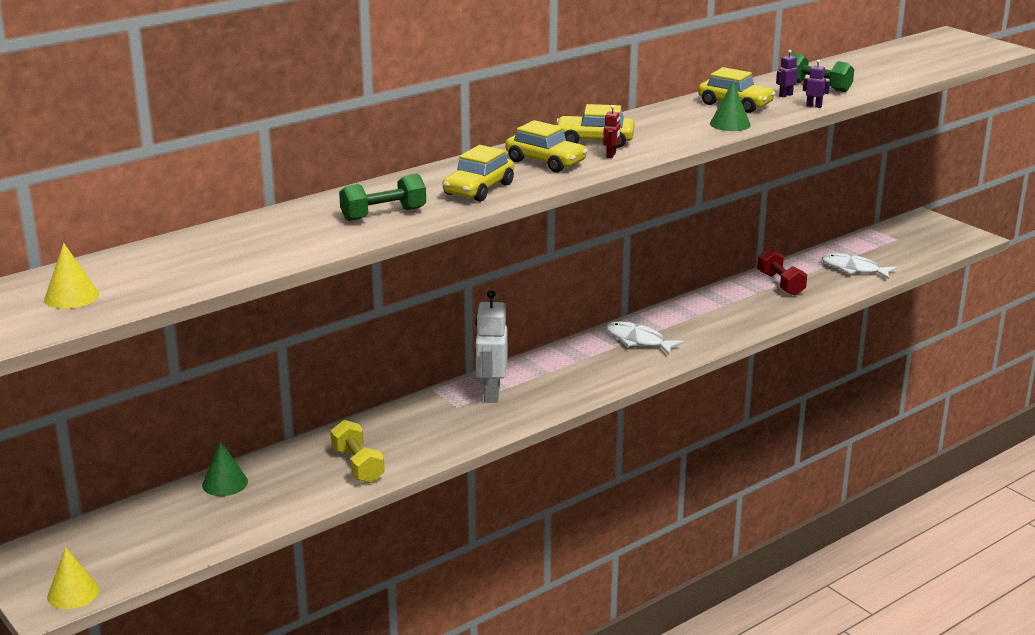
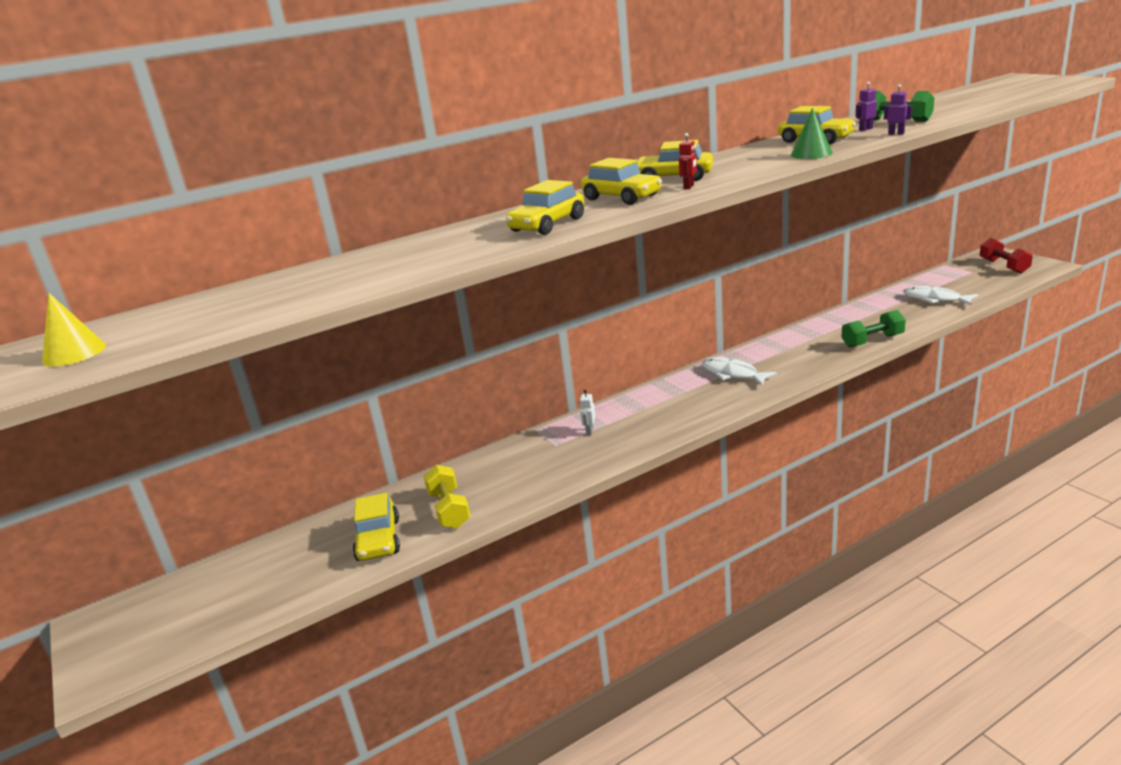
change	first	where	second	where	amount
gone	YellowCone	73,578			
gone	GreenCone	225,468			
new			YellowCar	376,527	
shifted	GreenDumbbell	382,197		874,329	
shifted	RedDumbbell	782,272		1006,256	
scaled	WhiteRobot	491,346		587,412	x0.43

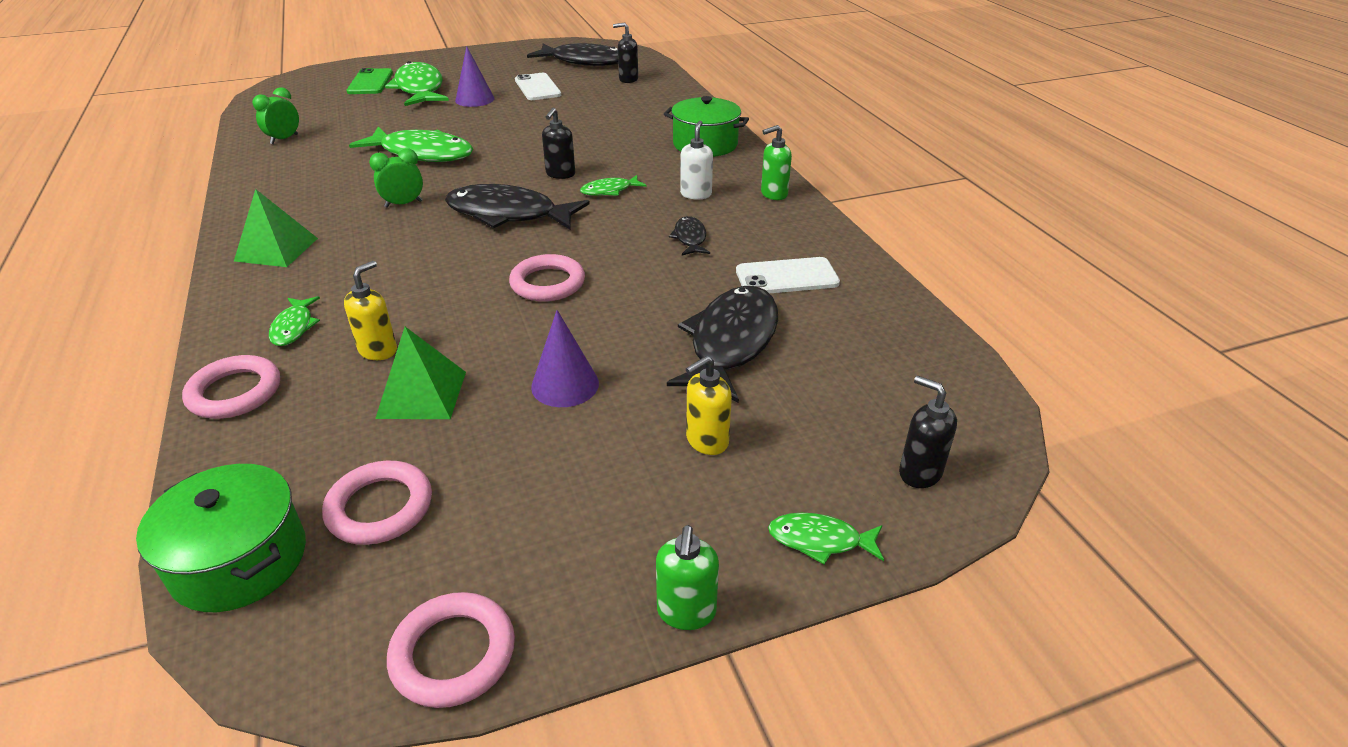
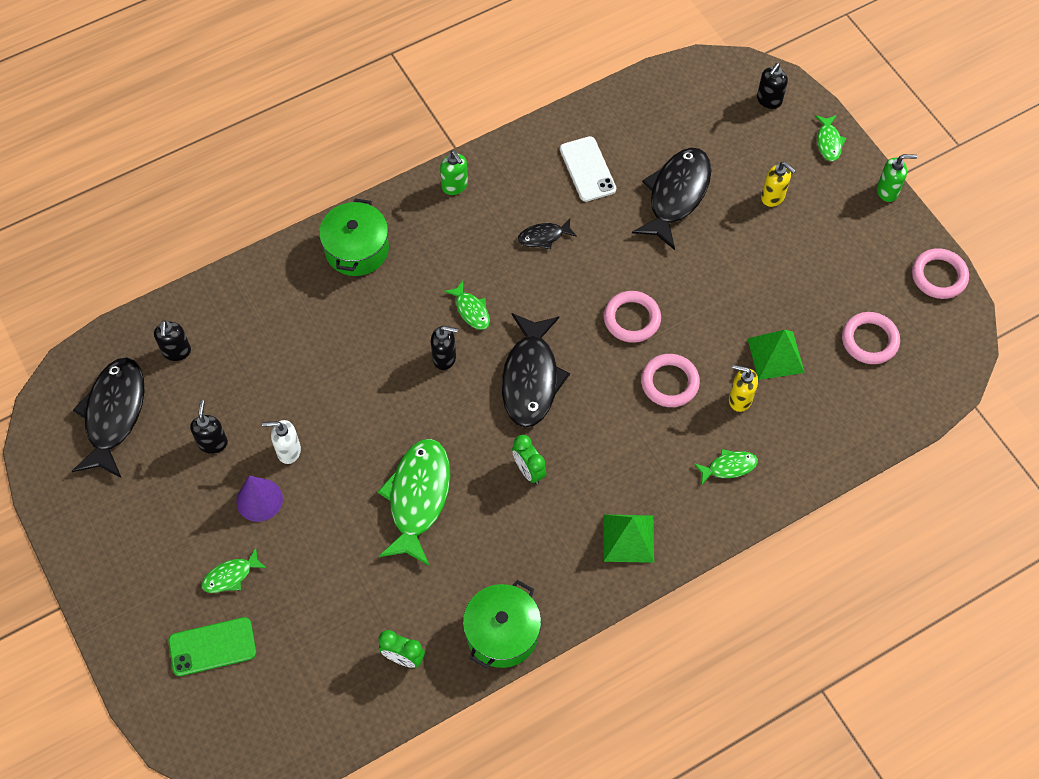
change	first	where	second	where	amount
gone	PurpleCone	565,358			
shifted	GreenPot	221,538		502,624	
shifted	PinkRing	231,387		670,380	
shifted	WhiteSoapDispenser	696,160		281,442	
swapped	WhitePhone	538,86	BlackSoapDispenser	209,427	
rotated	BlackFish	722,344		671,199	105 degrees clockwise
scaled	GreenFish	417,83		234,570	x0.48

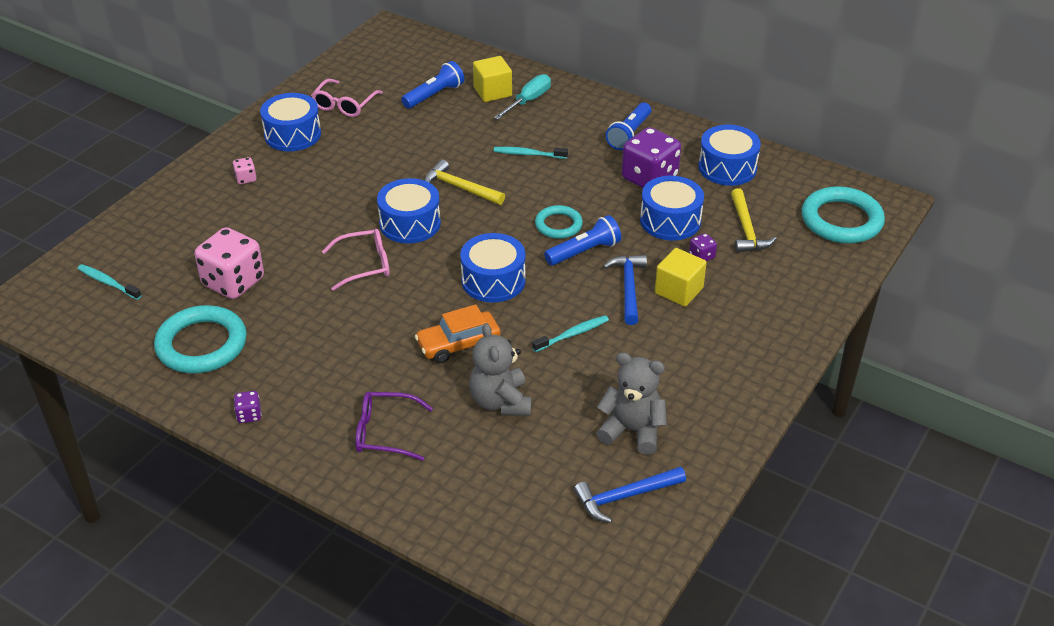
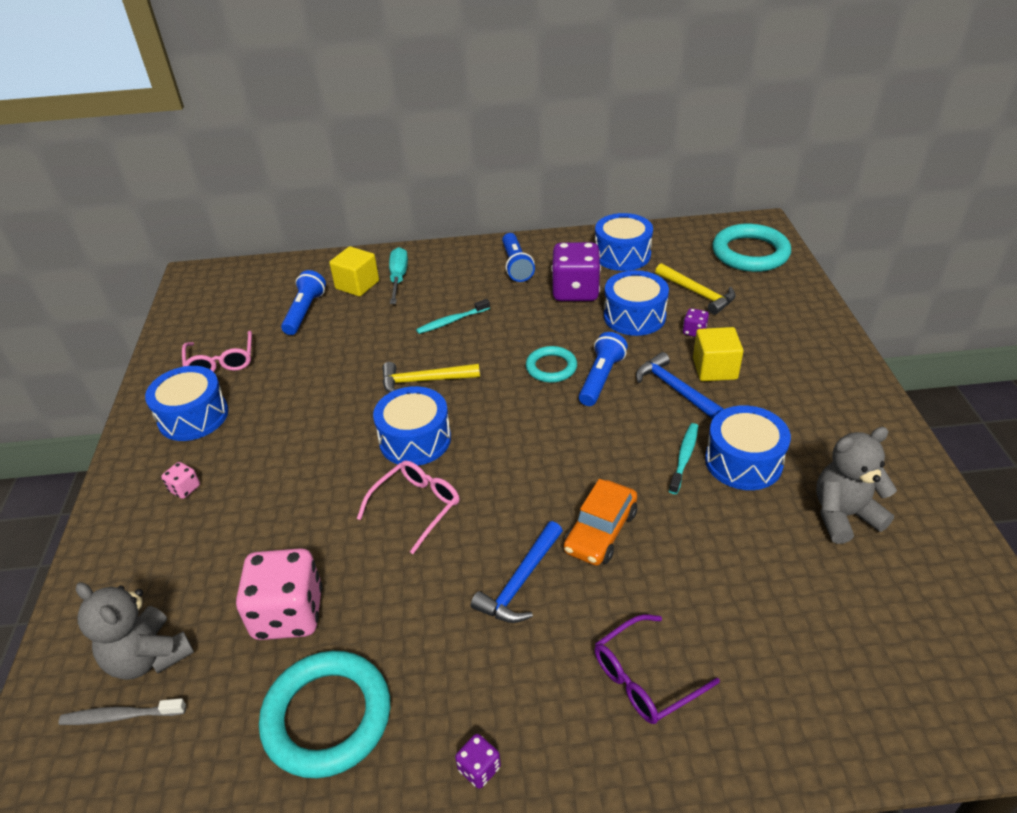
change	first	where	second	where	amount
shifted	BlueDrum	493,268		748,447	
shifted	GreyTeddyBear	500,369		135,631	
shifted	BlueHammer	630,495		517,572	
repainted	TurquoiseToothbrush	109,282	GreyToothbrush	122,711	

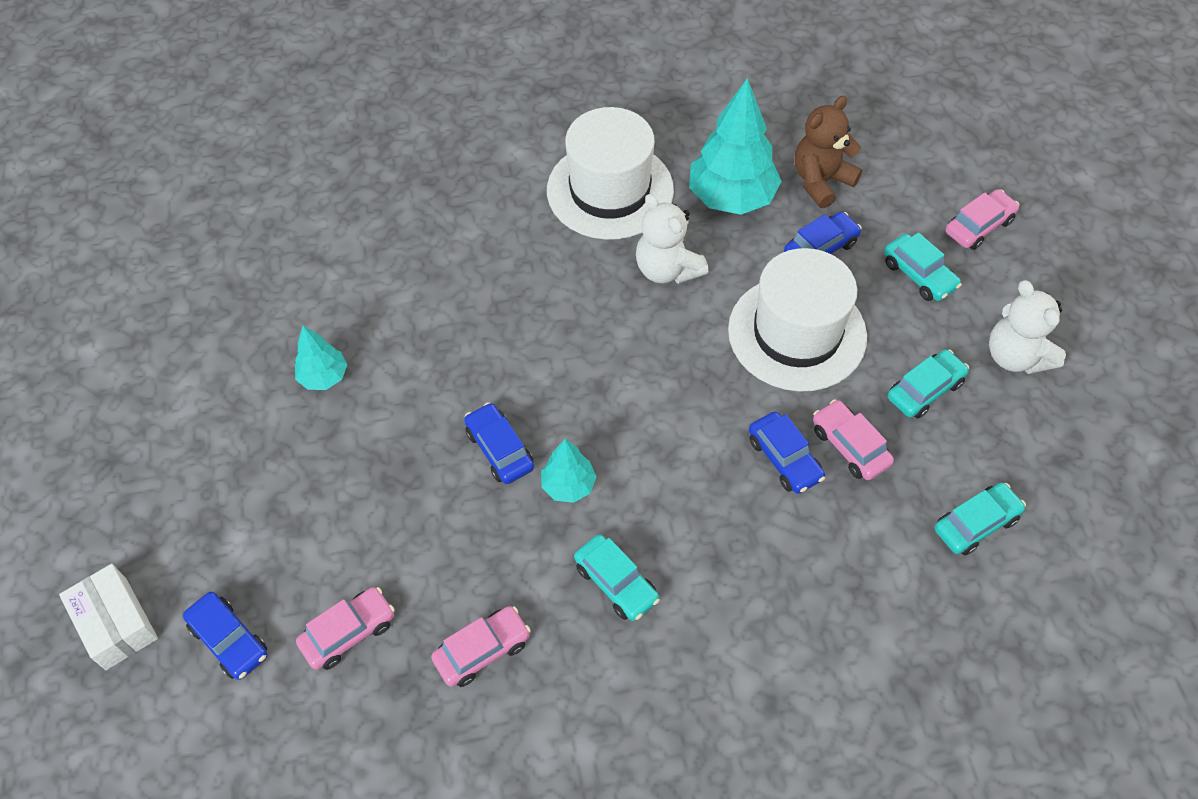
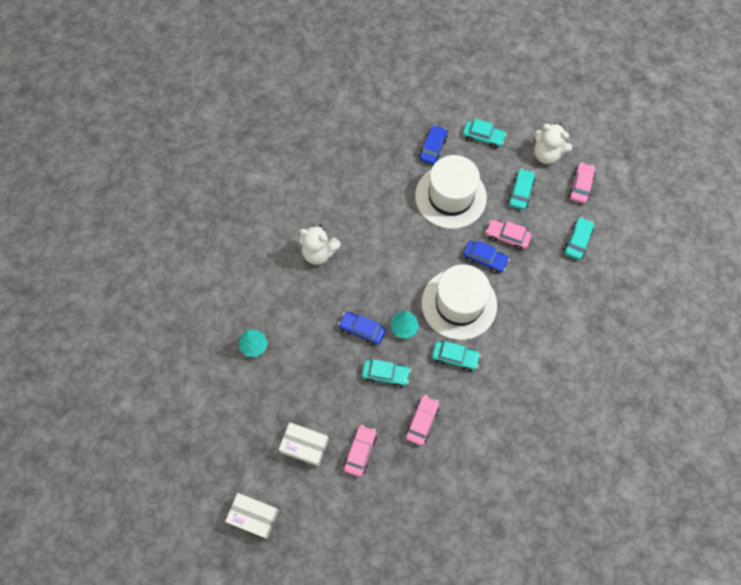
change	first	where	second	where	amount
gone	BlueCar	225,636			
gone	TurquoiseTree	735,146			
gone	BrownTeddyBear	828,152			
new			WhiteBox	304,444	
new			TurquoiseCar	386,373	
shifted	WhiteHat	610,173		459,302	
shifted	WhiteTeddyBear	672,239		320,244	
shifted	PinkCar	982,219		581,183	

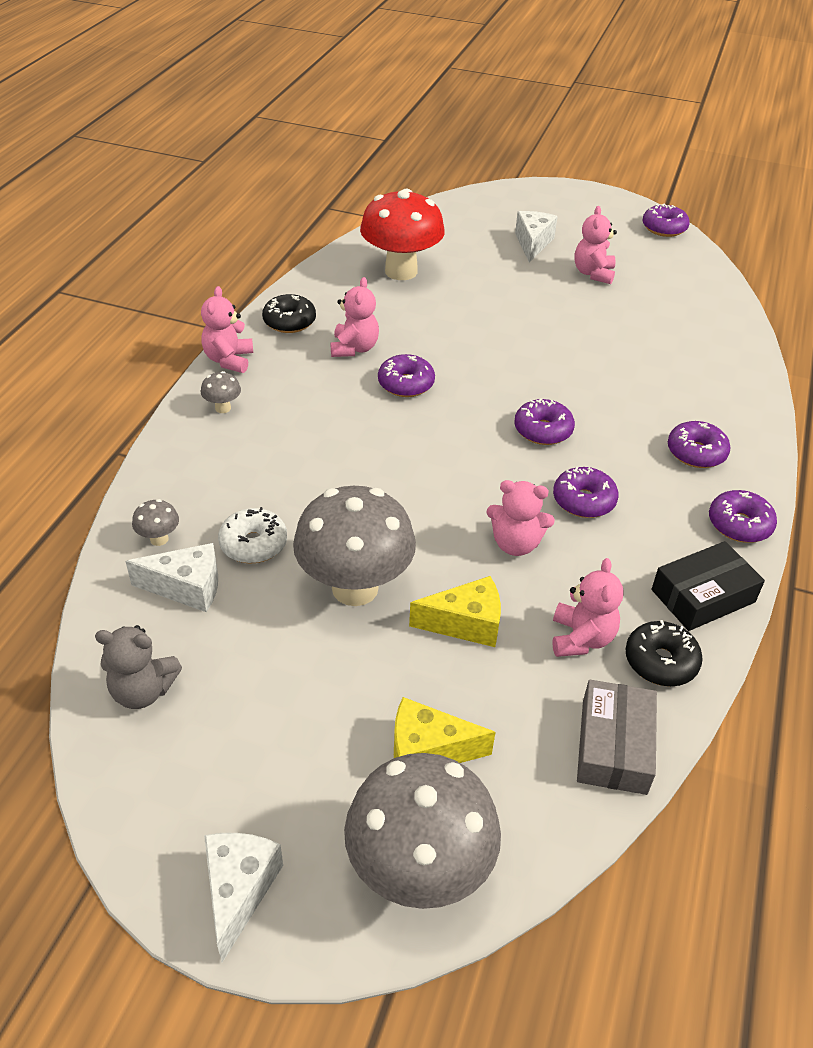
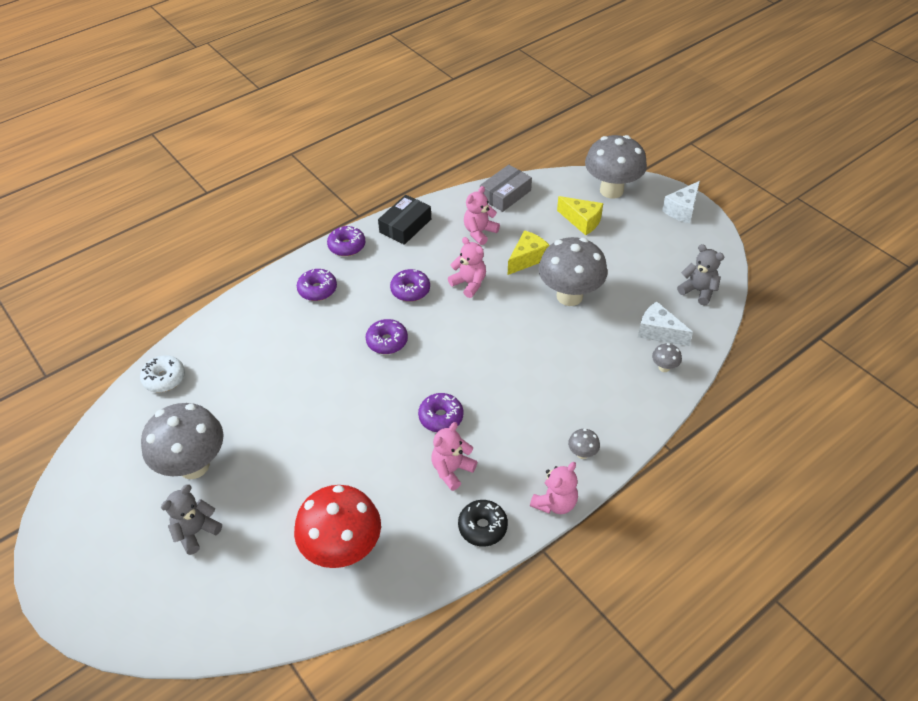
change	first	where	second	where	amount
gone	BlackDonut	664,653			
gone	PurpleDonut	666,220			
shifted	WhiteDonut	252,535		162,373	
swapped	WhiteCheese	536,236	GreyTeddyBear	191,519	
swapped	PinkTeddyBear	595,245	GreyMushroom	182,441	
rotated	YellowCheese	455,611		528,252	105 degrees clockwise
rotated	BlackBox	708,586		404,220	60 degrees counterclockwise

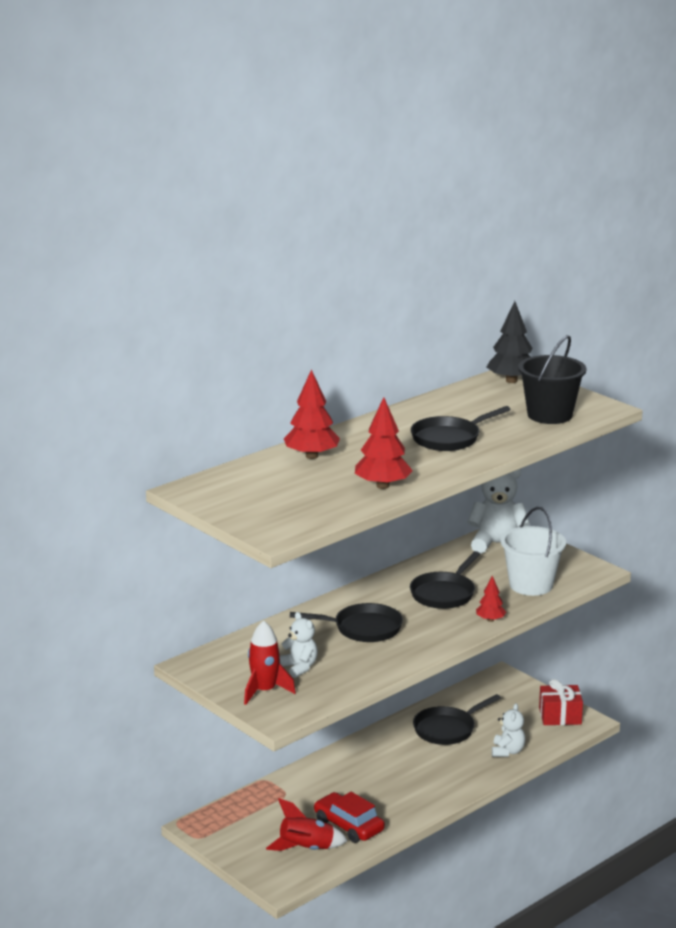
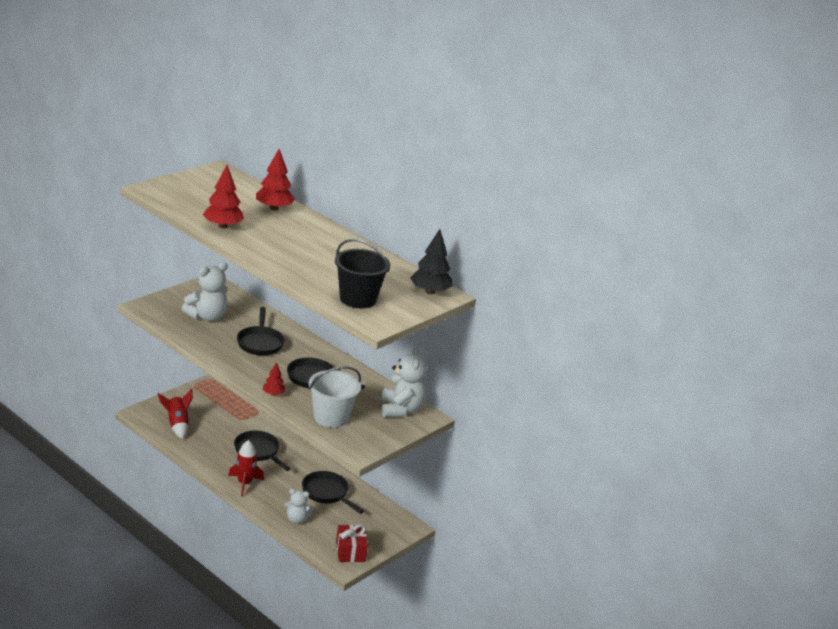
change	first	where	second	where	amount
gone	RedCar	349,817			
shifted	RedRocket	270,662		246,468	
shifted	BlackPan	461,428		262,451	
scaled	WhiteTeddyBear	298,645		205,292	x1.65

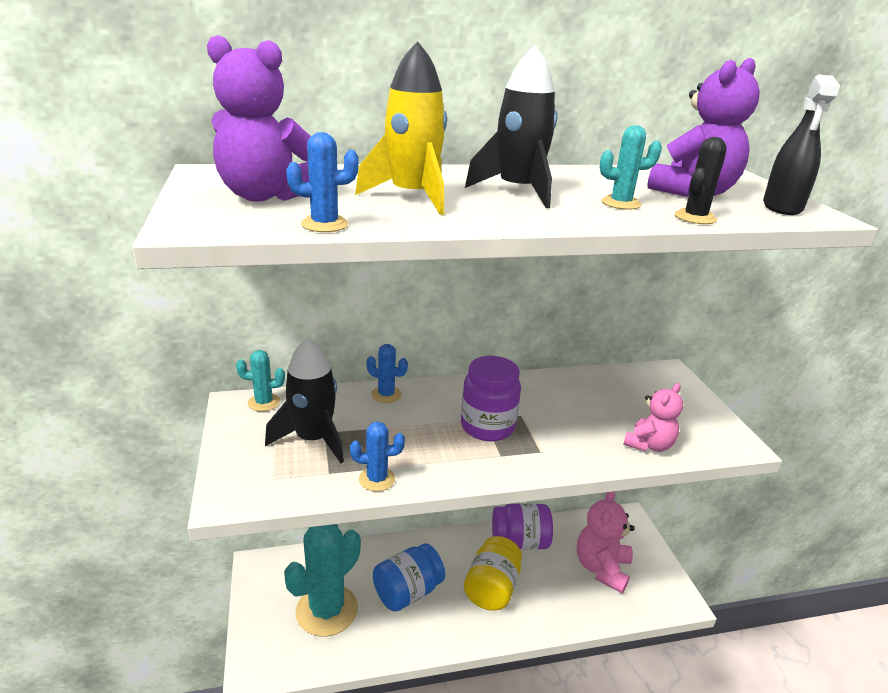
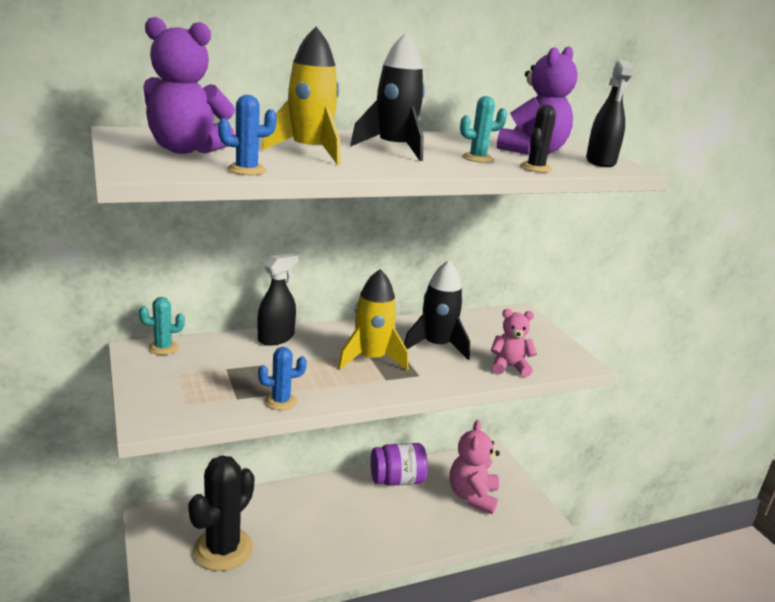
change	first	where	second	where	amount
gone	BlueJar	409,577			
gone	YellowJar	493,573			
shifted	BlackRocket	304,400		437,310	
swapped	BlueCactus	387,373	BlackSprayBottle	278,299	
swapped	PurpleJar	491,398	YellowRocket	373,319	
repainted	TurquoiseCactus	322,580	BlackCactus	221,513	
rotated	PinkTeddyBear	653,417		513,343	120 degrees counterclockwise

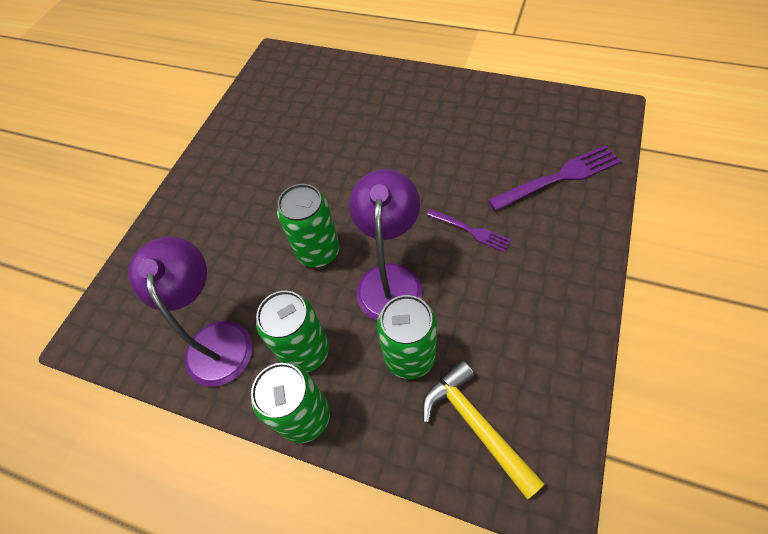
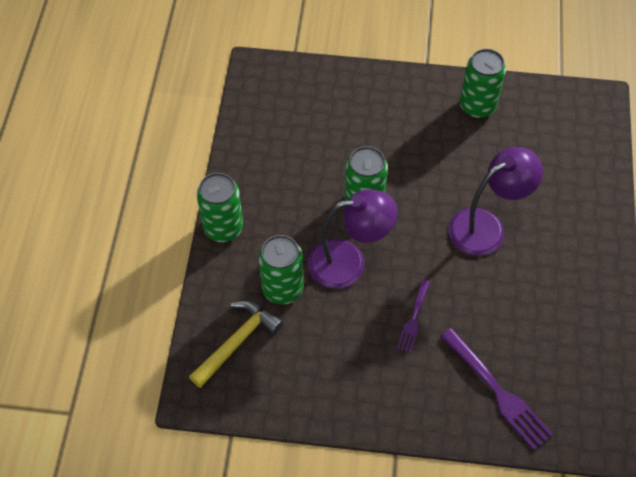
change	first	where	second	where	amount
shifted	PurpleLamp	190,312		495,201	
shifted	GreenCan	292,331		483,83	

